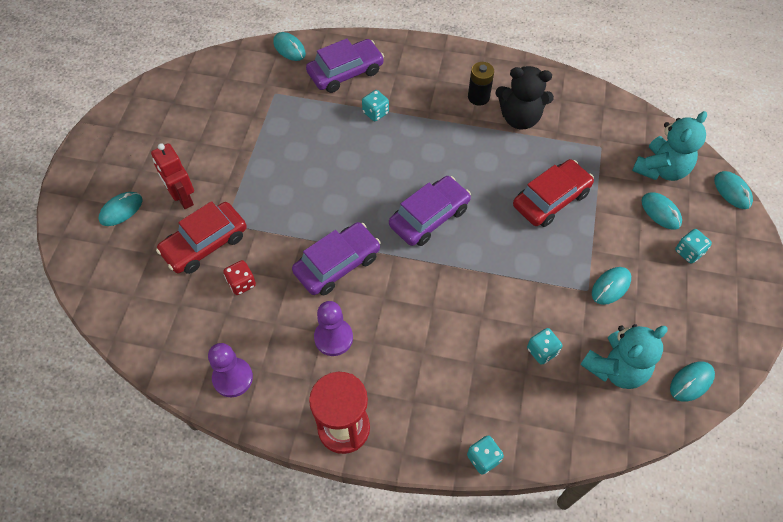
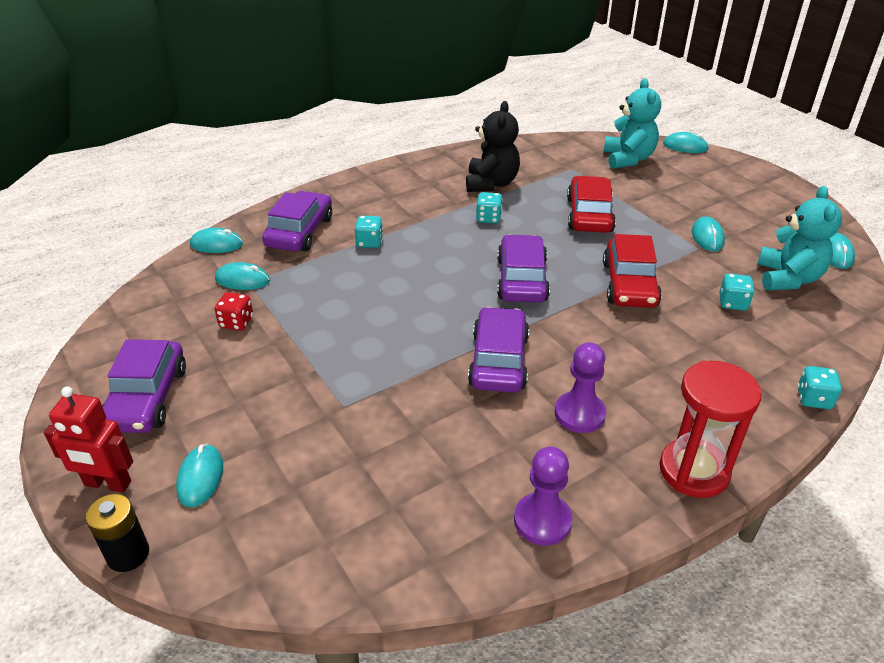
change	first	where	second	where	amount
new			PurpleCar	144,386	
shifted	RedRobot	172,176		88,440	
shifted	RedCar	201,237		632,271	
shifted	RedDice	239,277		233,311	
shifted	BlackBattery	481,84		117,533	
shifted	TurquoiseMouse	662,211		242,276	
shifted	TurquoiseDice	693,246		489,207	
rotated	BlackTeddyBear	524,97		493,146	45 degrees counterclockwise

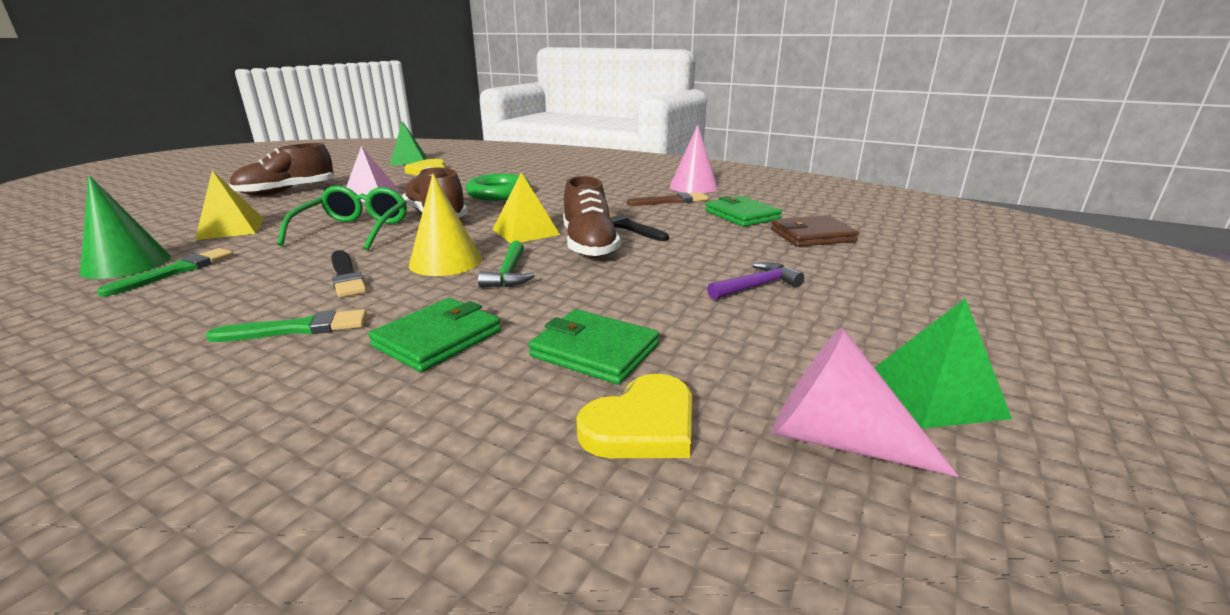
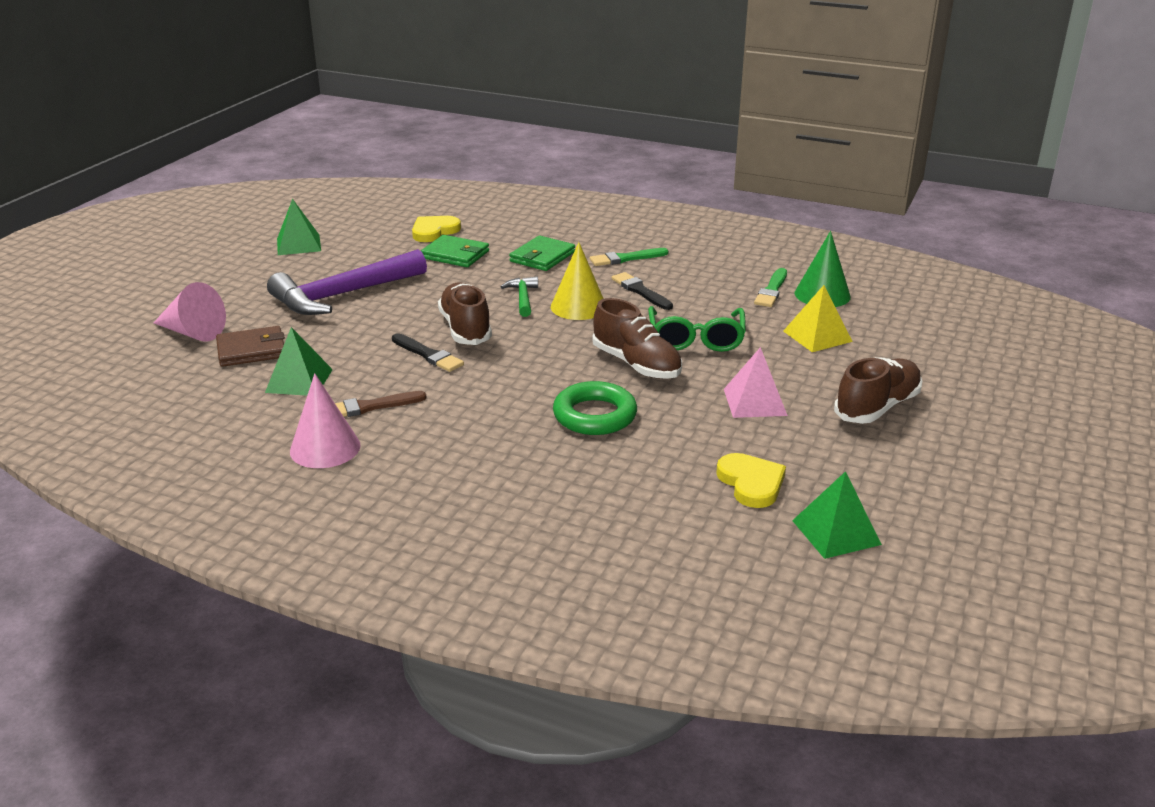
change	first	where	second	where	amount
gone	YellowPyramid	526,207			
shifted	PinkCone	865,402		190,311	
swapped	GreenWallet	743,211	GreenPyramid	299,361	
scaled	PurpleHammer	755,281		347,282	x2.21

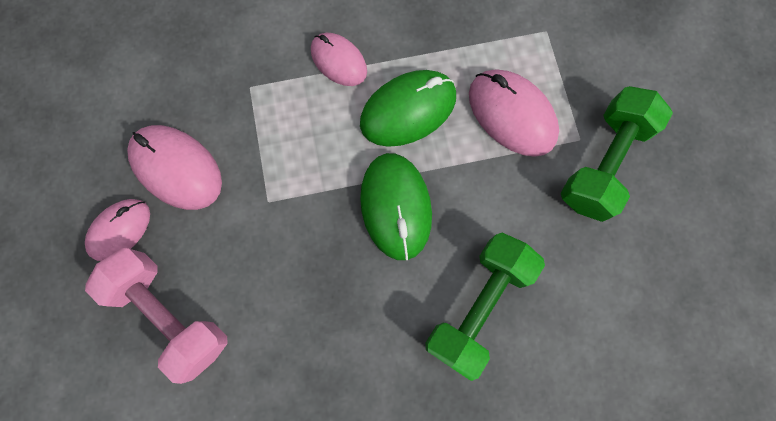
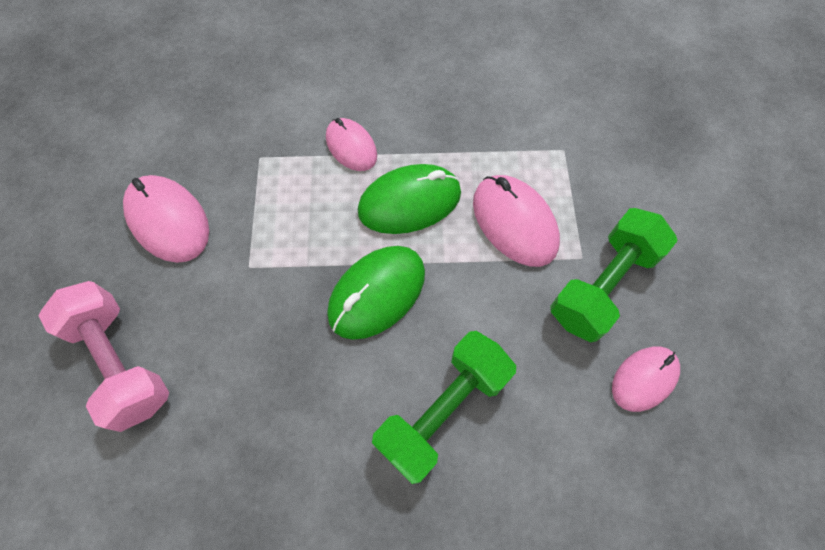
change	first	where	second	where	amount
shifted	PinkMouse	117,230		646,379	
rotated	GreenMouse	396,206		376,293	45 degrees clockwise

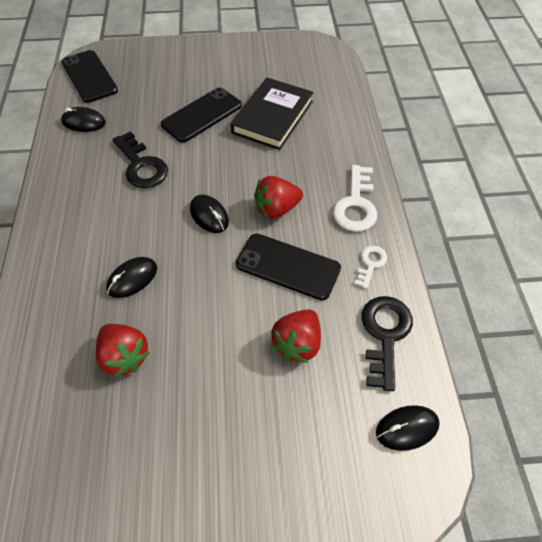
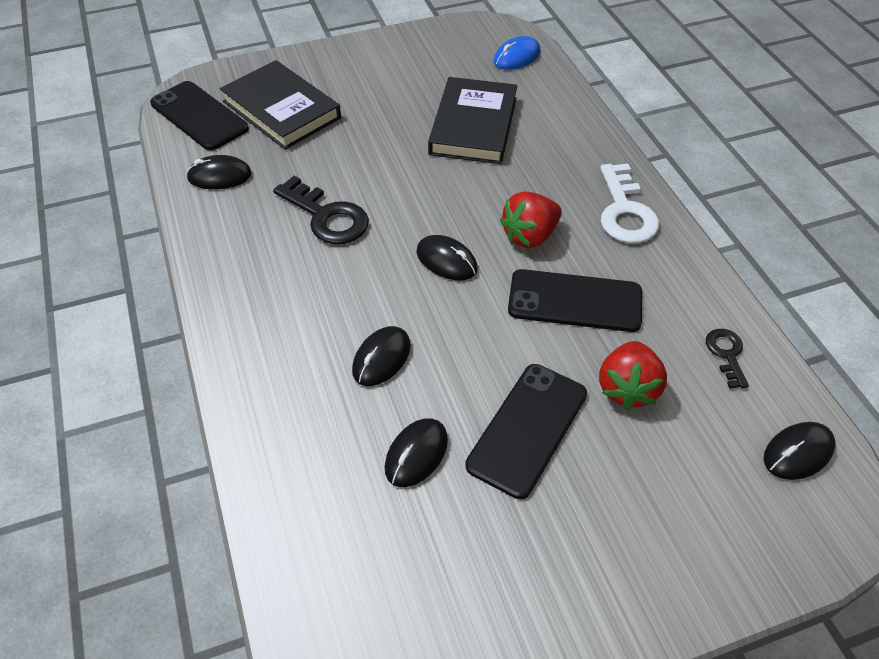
change	first	where	second	where	amount
gone	WhiteKey	370,267			
new			BlackBook	280,105	
new			BlueMouse	516,53	
shifted	BlackPhone	201,115		526,431	
swapped	RedStrawberry	123,351	BlackMouse	416,452	
scaled	BlackKey	387,343		727,358	x0.56

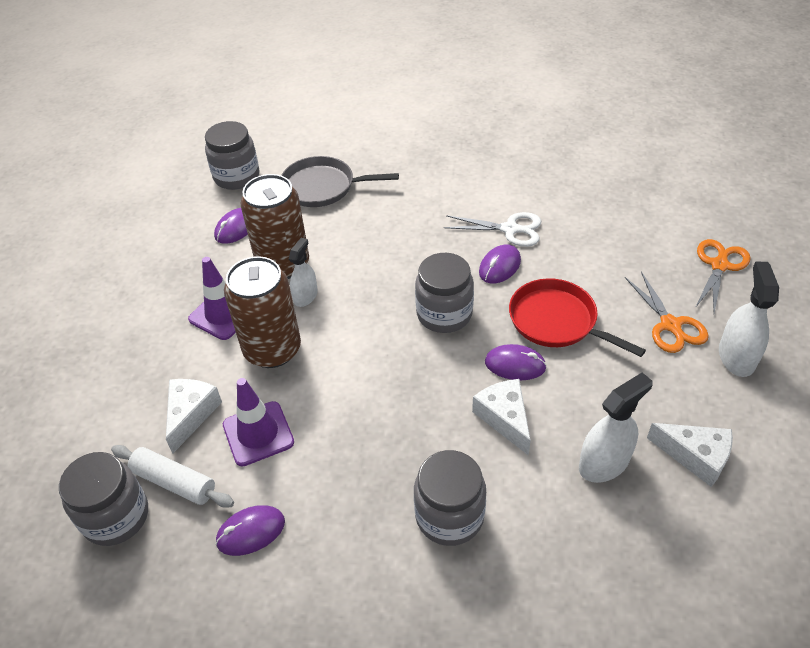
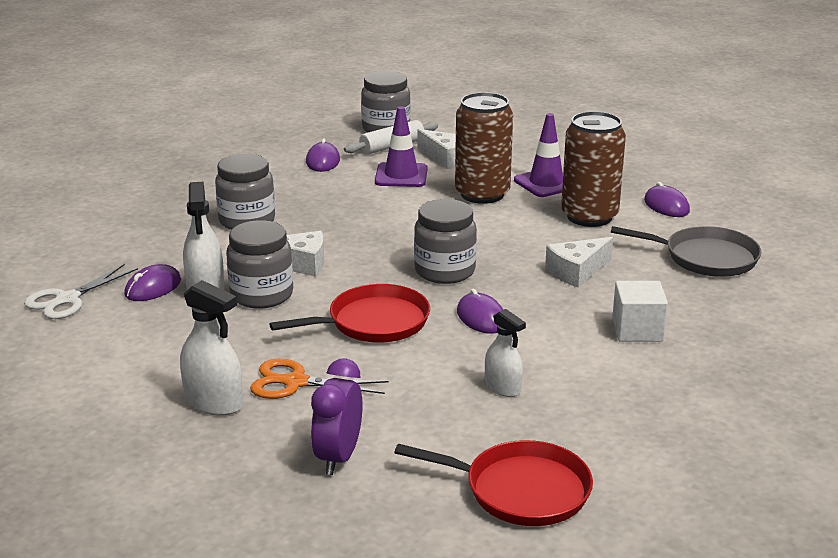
change	first	where	second	where	amount
new			RedPan	493,483	
new			WhiteCube	640,311	
shifted	GreyJar	232,155		259,264	
shifted	WhiteSprayBottle	303,272		505,353	
shifted	WhiteScissors	492,229		81,291	
shifted	PurpleMouse	516,362		152,282	
shifted	WhiteCheese	690,455		579,262	
swapped	OrangeScissors	723,276	PurpleClock	337,416	
rotated	GreyPan	340,181		686,251	75 degrees clockwise

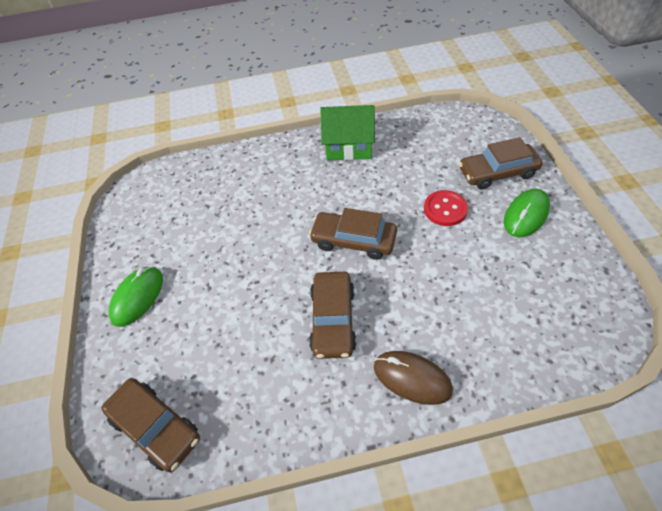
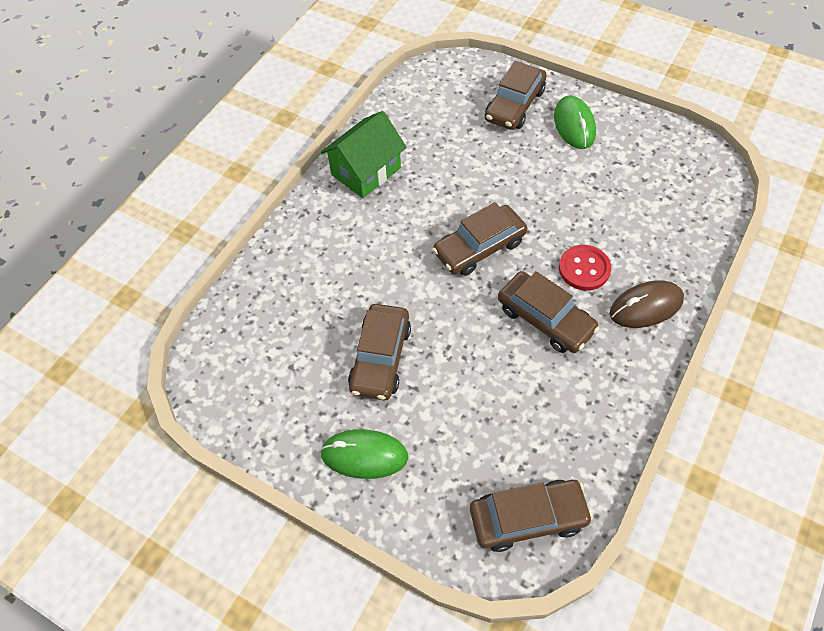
change	first	where	second	where	amount
new			BrownCar	379,352	
shifted	RedButton	446,208		585,268	
rotated	GreenMouse	136,296		364,454	60 degrees counterclockwise

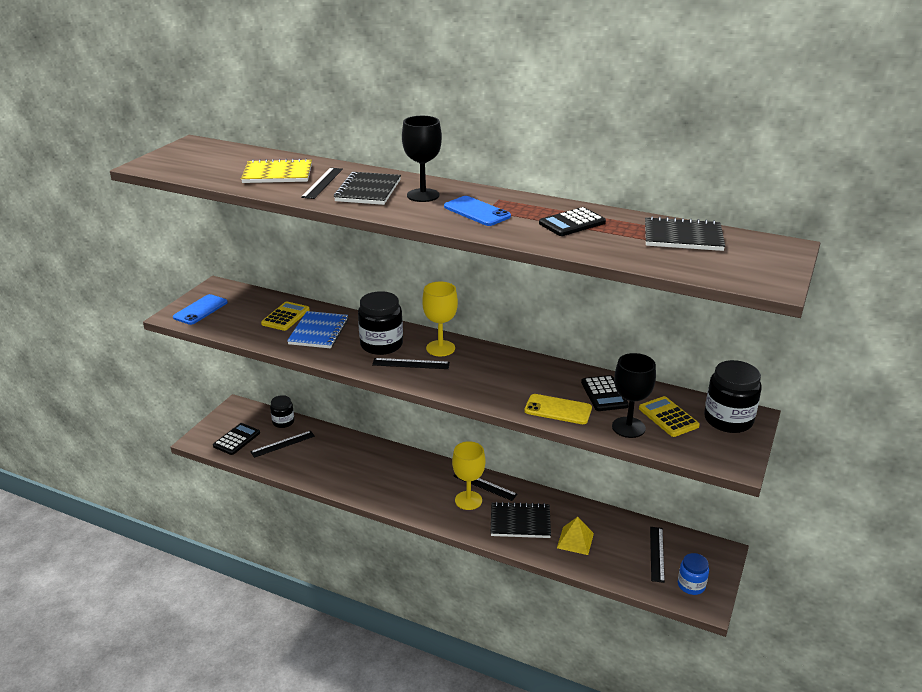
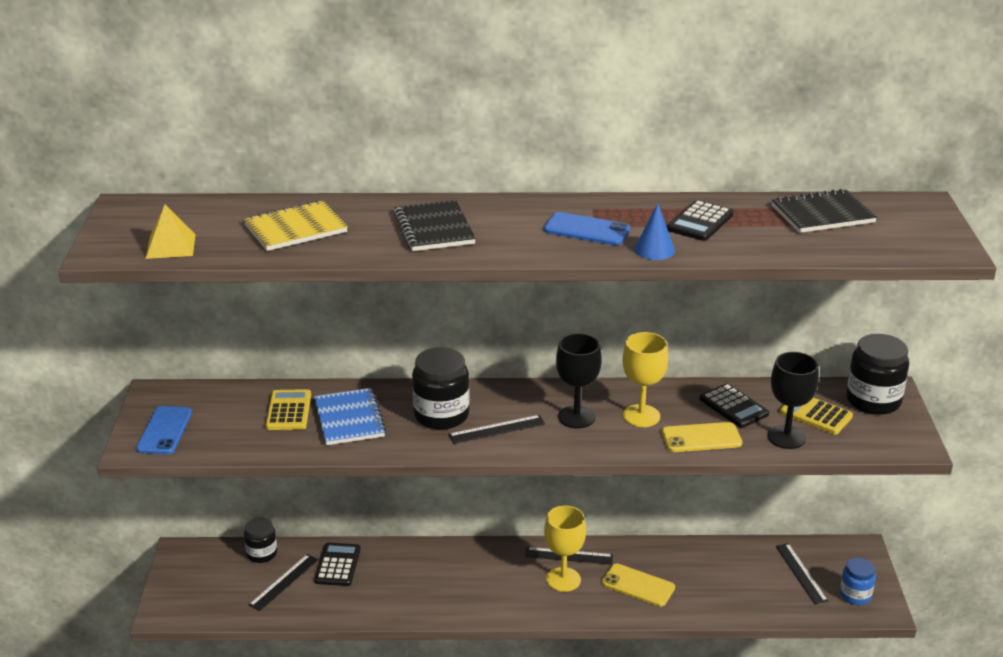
change	first	where	second	where	amount
gone	BlackRuler	322,183			
new			BlueCone	654,231	
shifted	BlackCalculator	236,439		338,564	
shifted	BlackGoblet	422,159		579,380	
shifted	YellowGoblet	440,318		645,379	
shifted	YellowPyramid	575,536		171,232	
swapped	BlackNotebook	521,520	YellowPhone	638,585	

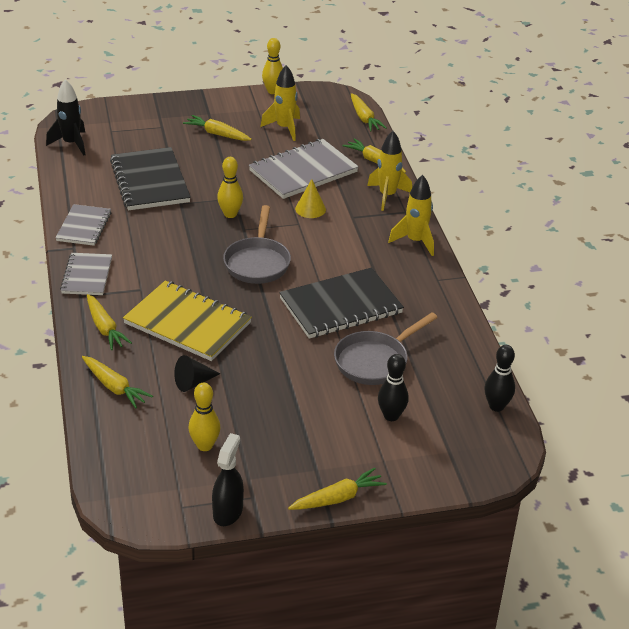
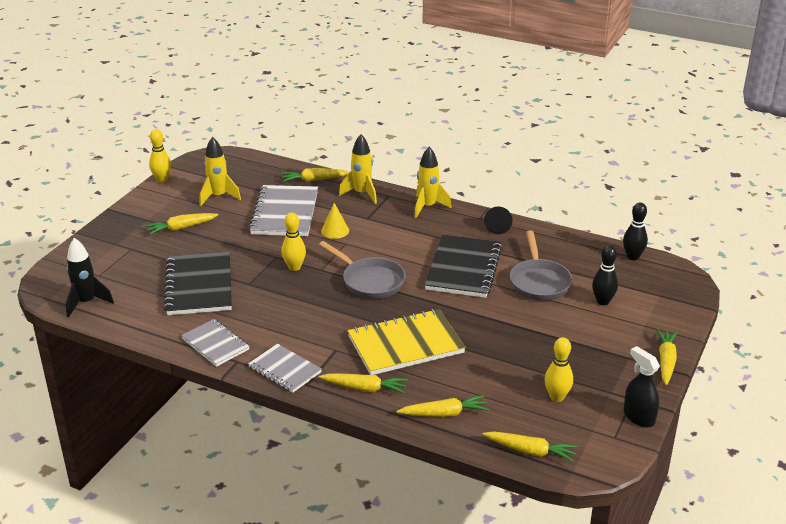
change	first	where	second	where	amount
shifted	BlackCone	197,373		498,220	
shifted	YellowCarrot	369,112		530,447	
rotated	BlackNotebook	150,178		198,283	60 degrees clockwise

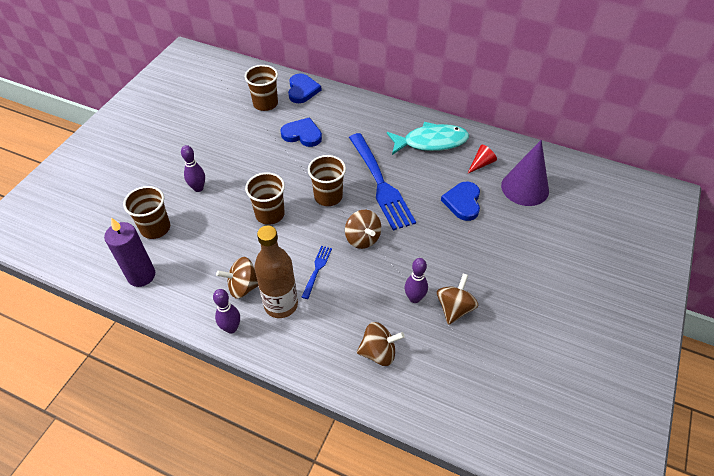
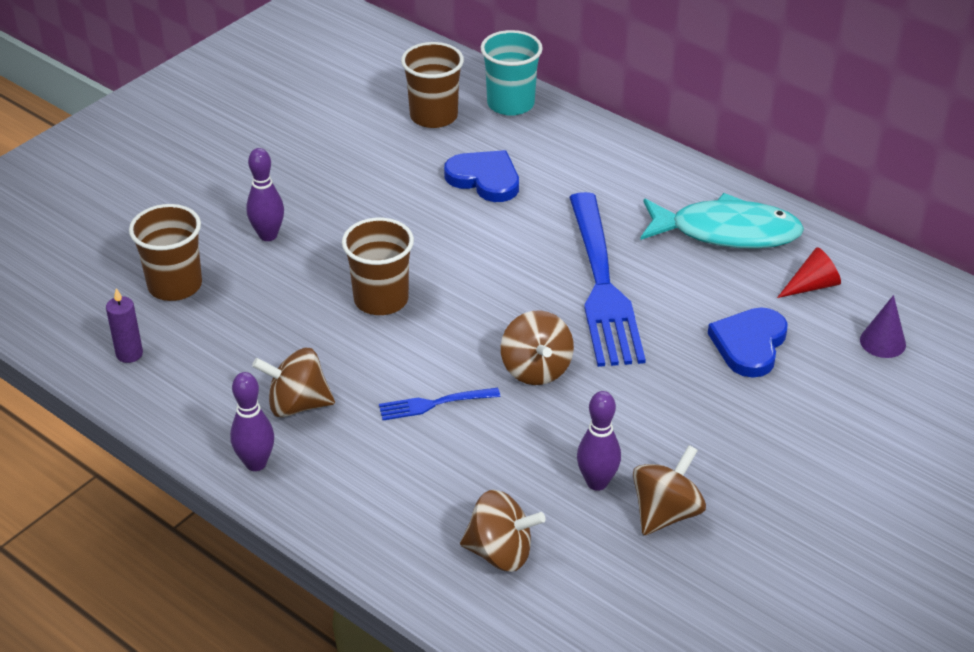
change	first	where	second	where	amount
gone	BrownBottle	276,272			
gone	BrownCup	327,180			
swapped	BlueHeart	304,88	TurquoiseCup	511,73	
rotated	BlueFork	317,272		439,404	135 degrees counterclockwise
scaled	PurpleCandle	129,252		124,325	x0.53
scaled	PurpleCone	525,173		883,326	x0.48

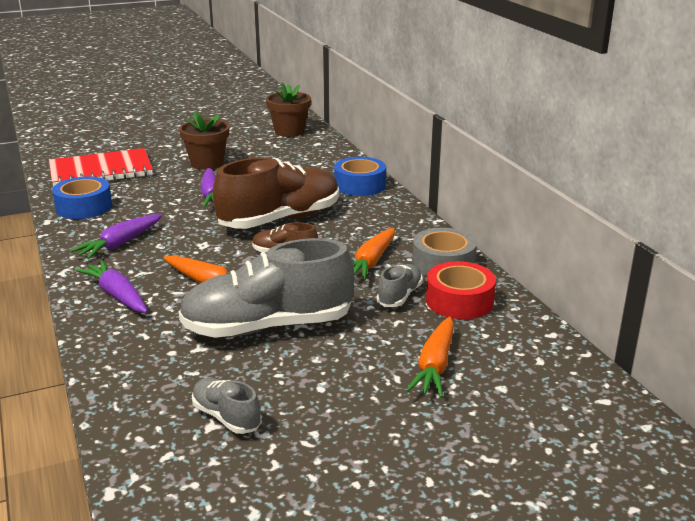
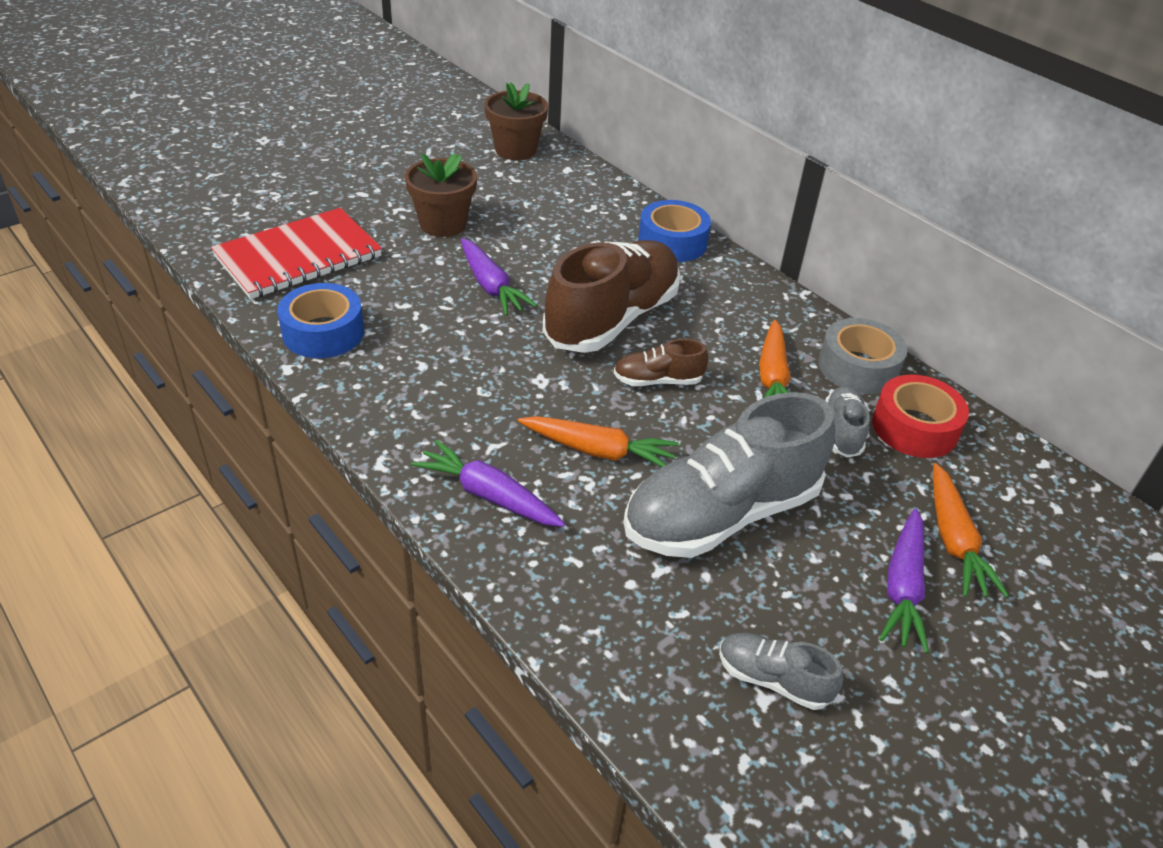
change	first	where	second	where	amount
shifted	PurpleCarrot	116,236		904,580	

